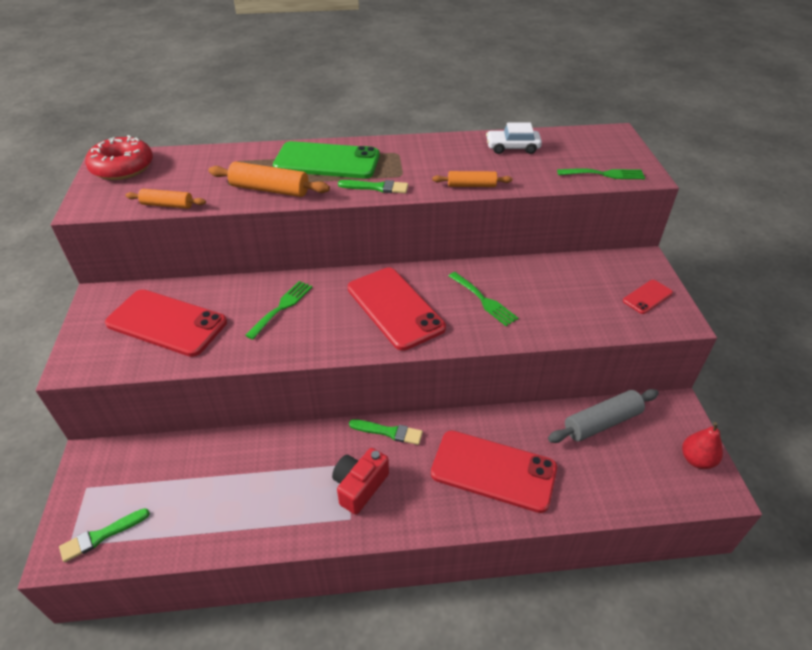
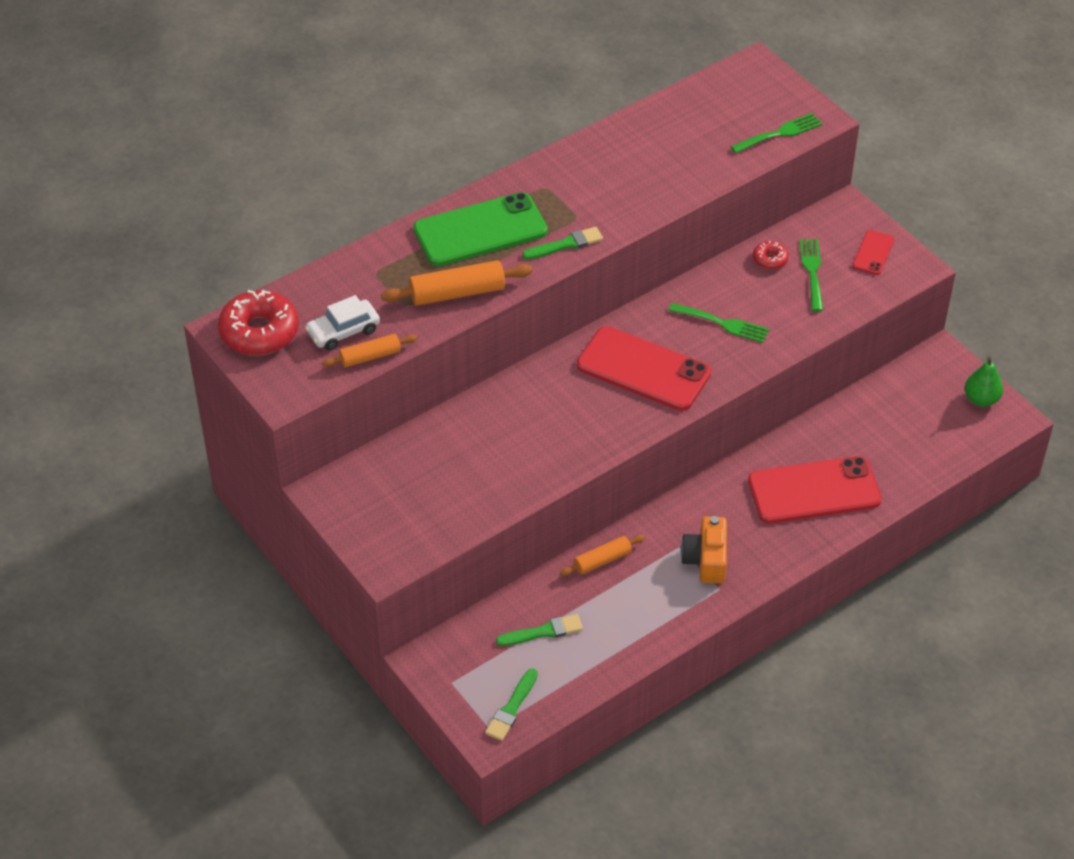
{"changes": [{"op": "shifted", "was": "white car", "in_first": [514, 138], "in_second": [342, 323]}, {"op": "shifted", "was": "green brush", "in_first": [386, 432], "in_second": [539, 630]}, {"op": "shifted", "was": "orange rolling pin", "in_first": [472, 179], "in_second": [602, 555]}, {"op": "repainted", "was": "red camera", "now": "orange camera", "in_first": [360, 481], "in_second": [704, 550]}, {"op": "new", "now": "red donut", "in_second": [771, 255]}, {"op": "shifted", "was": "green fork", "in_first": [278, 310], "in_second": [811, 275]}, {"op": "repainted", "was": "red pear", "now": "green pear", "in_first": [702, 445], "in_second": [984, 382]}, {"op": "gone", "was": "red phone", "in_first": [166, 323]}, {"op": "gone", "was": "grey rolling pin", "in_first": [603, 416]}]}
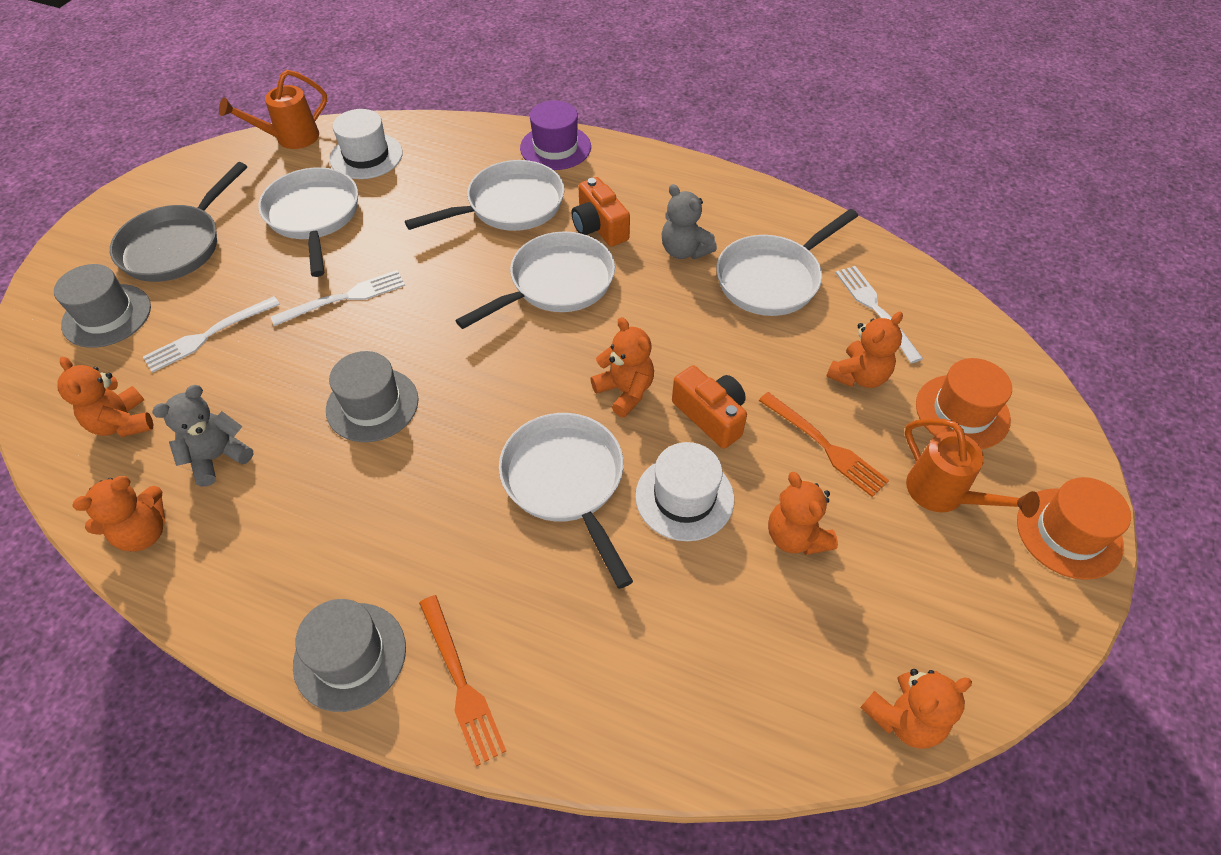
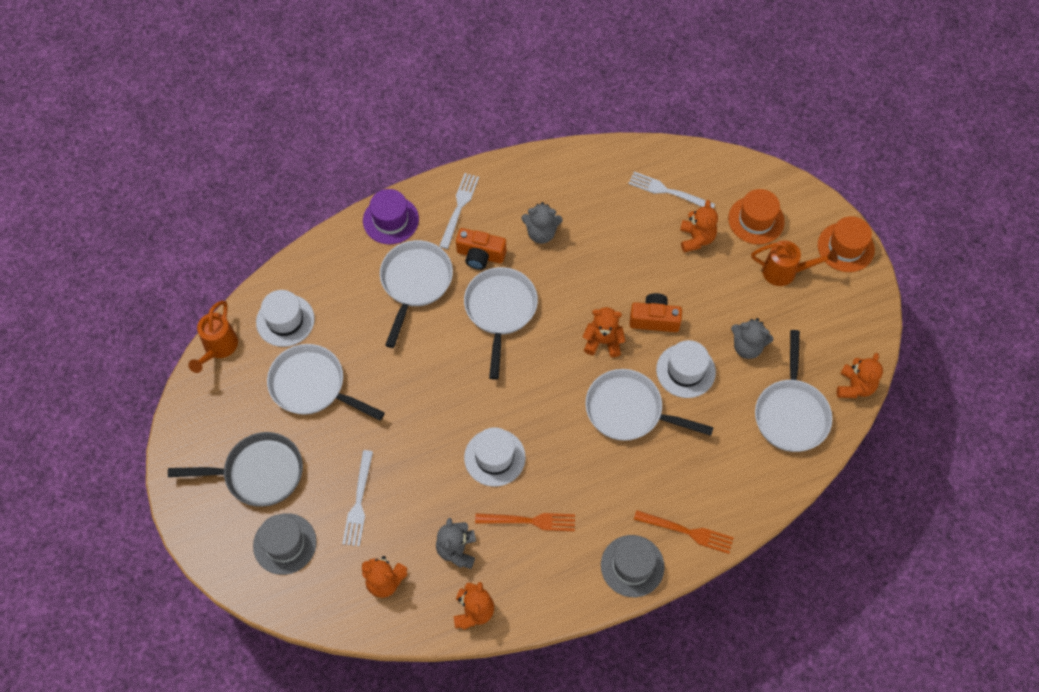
{"changes": [{"op": "rotated", "was": "grey pan", "in_first": [178, 222], "in_second": [235, 469], "clockwise": -75}, {"op": "shifted", "was": "white fork", "in_first": [338, 298], "in_second": [459, 211]}, {"op": "repainted", "was": "grey hat", "now": "white hat", "in_first": [372, 396], "in_second": [495, 457]}, {"op": "shifted", "was": "orange fork", "in_first": [824, 444], "in_second": [525, 522]}, {"op": "repainted", "was": "orange teddy bear", "now": "grey teddy bear", "in_first": [803, 513], "in_second": [752, 338]}, {"op": "shifted", "was": "white pan", "in_first": [787, 262], "in_second": [793, 391]}]}
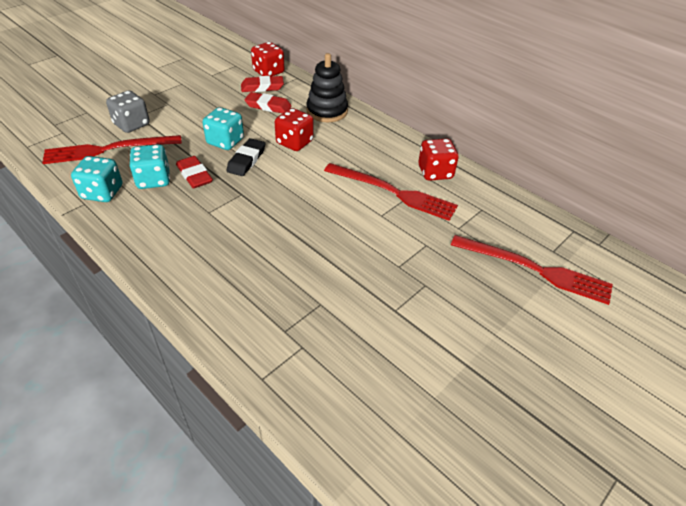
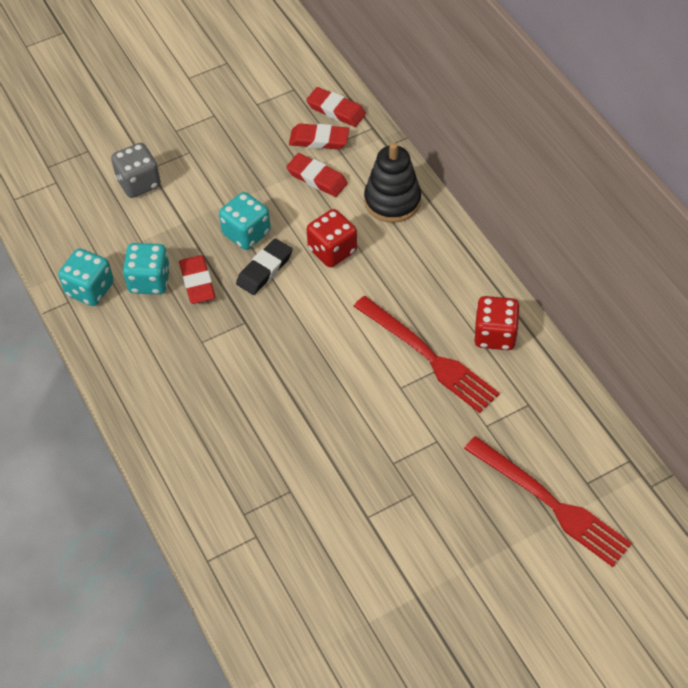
{"changes": [{"op": "swapped", "was": "red dice", "now": "red eraser", "in_first": [268, 59], "in_second": [336, 107]}, {"op": "gone", "was": "red fork", "in_first": [112, 149]}]}
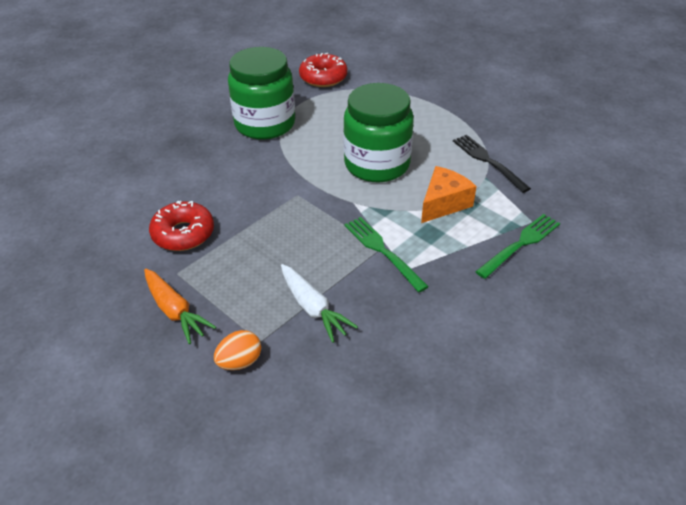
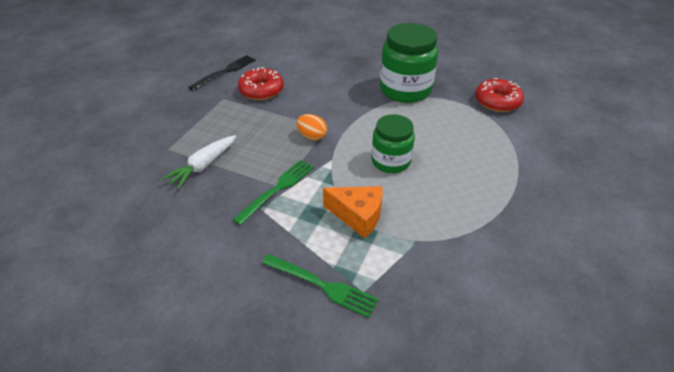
{"changes": [{"op": "shifted", "was": "black fork", "in_first": [492, 164], "in_second": [222, 73]}, {"op": "shifted", "was": "orange egg", "in_first": [237, 350], "in_second": [311, 127]}, {"op": "scaled", "was": "green jar", "in_first": [378, 132], "in_second": [393, 143], "ratio": 0.64}, {"op": "gone", "was": "orange carrot", "in_first": [180, 306]}]}
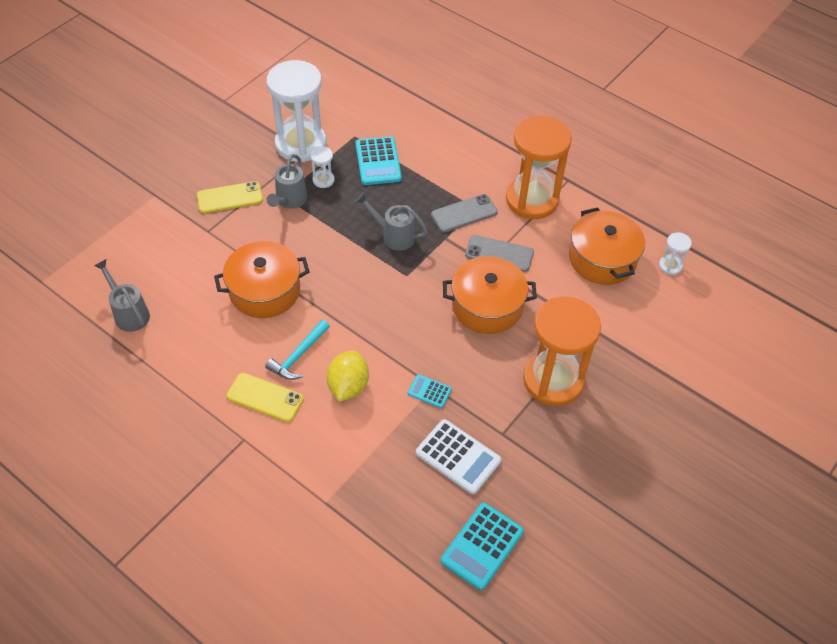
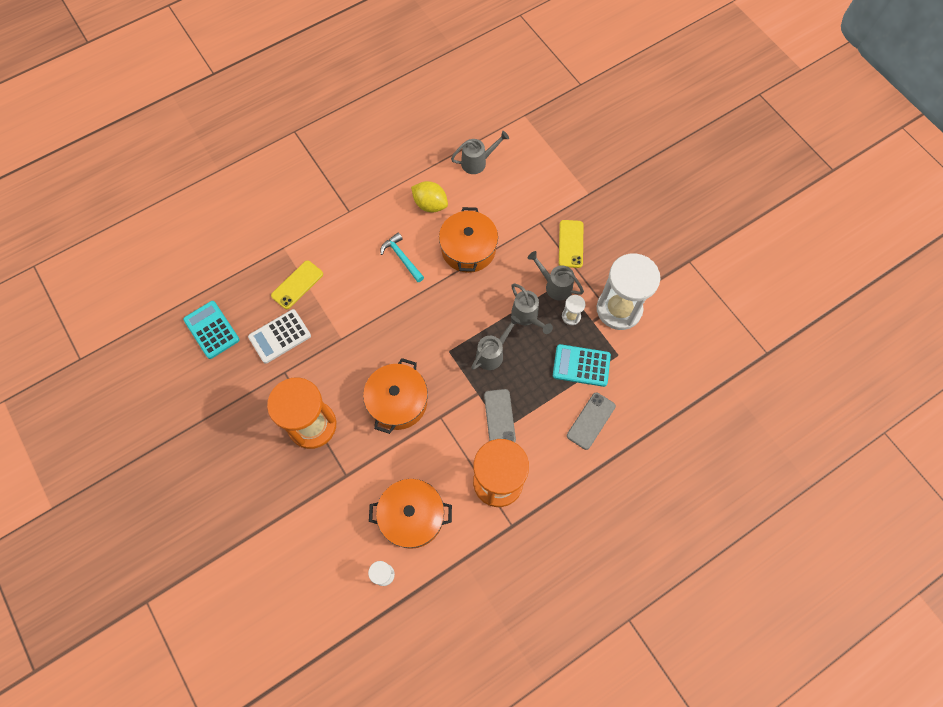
{"changes": [{"op": "shifted", "was": "yellow phone", "in_first": [265, 397], "in_second": [297, 284]}, {"op": "shifted", "was": "yellow lemon", "in_first": [348, 376], "in_second": [429, 196]}, {"op": "new", "now": "grey watering can", "in_second": [532, 308]}, {"op": "shifted", "was": "grey phone", "in_first": [499, 253], "in_second": [591, 421]}, {"op": "gone", "was": "turquoise calculator", "in_first": [430, 391]}]}
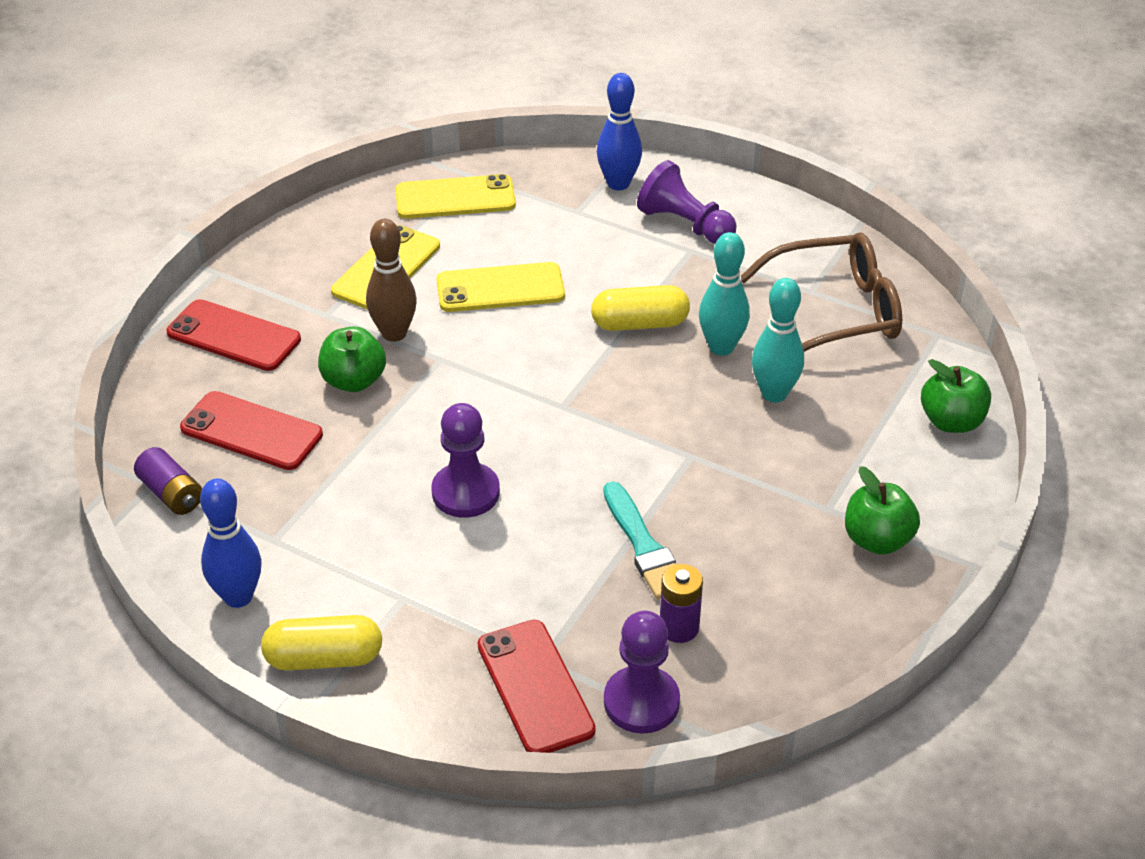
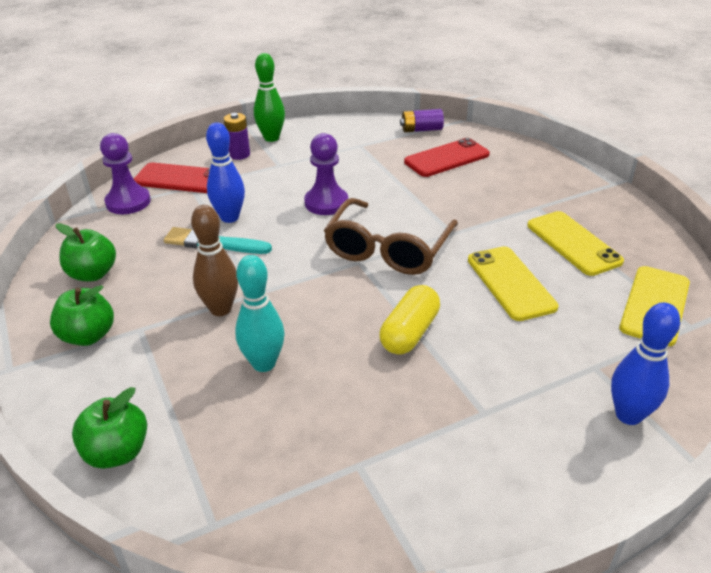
{"changes": [{"op": "shifted", "was": "green apple", "in_first": [352, 359], "in_second": [86, 252]}, {"op": "shifted", "was": "brown bowling pin", "in_first": [391, 280], "in_second": [214, 260]}, {"op": "shifted", "was": "blue bowling pin", "in_first": [230, 543], "in_second": [225, 172]}, {"op": "shifted", "was": "purple battery", "in_first": [681, 603], "in_second": [237, 136]}, {"op": "swapped", "was": "yellow capsule", "now": "green bowling pin", "in_first": [321, 643], "in_second": [269, 97]}, {"op": "shifted", "was": "brown glasses", "in_first": [821, 292], "in_second": [391, 236]}, {"op": "rotated", "was": "yellow phone", "in_first": [500, 287], "in_second": [513, 283], "clockwise": -45}, {"op": "gone", "was": "red phone", "in_first": [234, 335]}, {"op": "gone", "was": "purple pawn", "in_first": [687, 202]}, {"op": "gone", "was": "turquoise bowling pin", "in_first": [724, 294]}]}
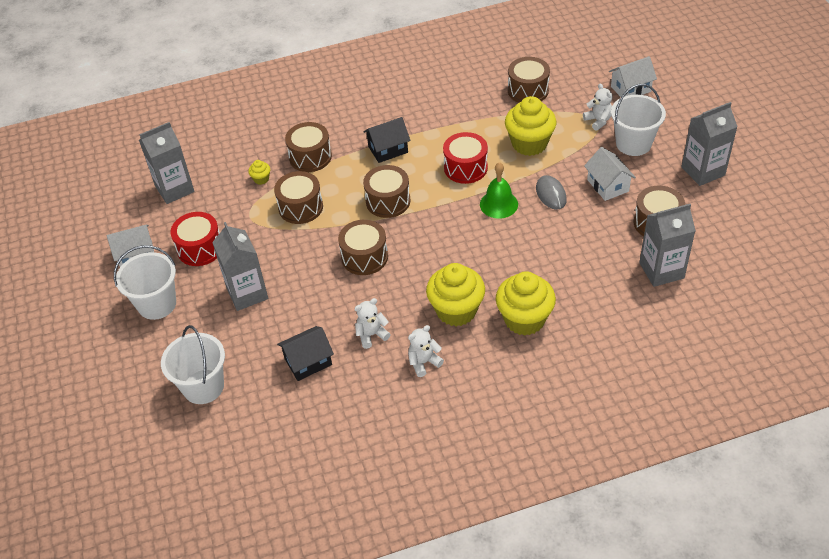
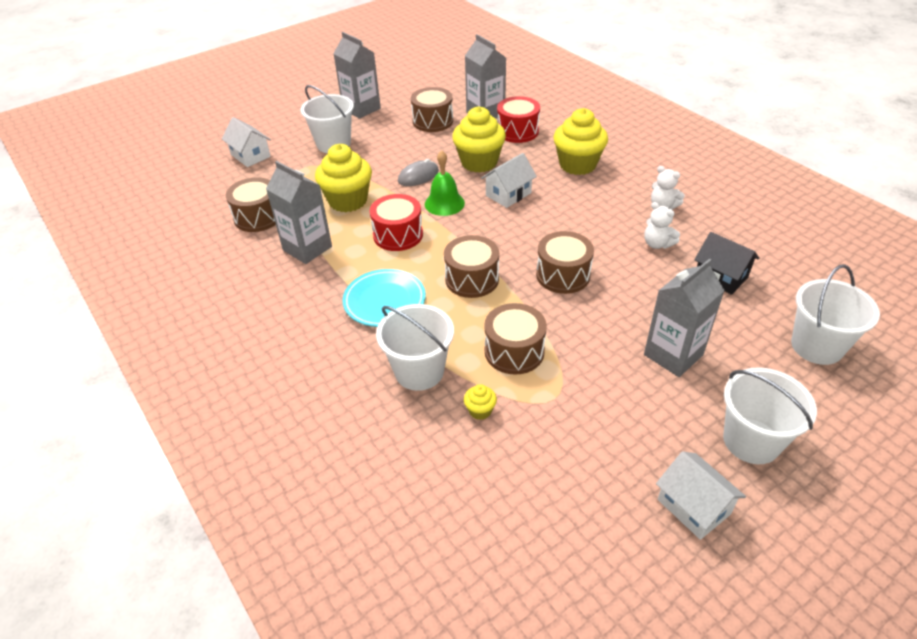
{"changes": [{"op": "shifted", "was": "grey carton", "in_first": [167, 163], "in_second": [299, 212]}, {"op": "swapped", "was": "black house", "now": "turquoise plate", "in_first": [387, 140], "in_second": [384, 298]}, {"op": "swapped", "was": "brown drum", "now": "white bucket", "in_first": [308, 147], "in_second": [415, 347]}, {"op": "shifted", "was": "yellow cupcake", "in_first": [455, 294], "in_second": [479, 139]}, {"op": "shifted", "was": "white house", "in_first": [610, 174], "in_second": [509, 180]}, {"op": "shifted", "was": "red drum", "in_first": [195, 239], "in_second": [518, 119]}, {"op": "gone", "was": "white teddy bear", "in_first": [597, 107]}]}
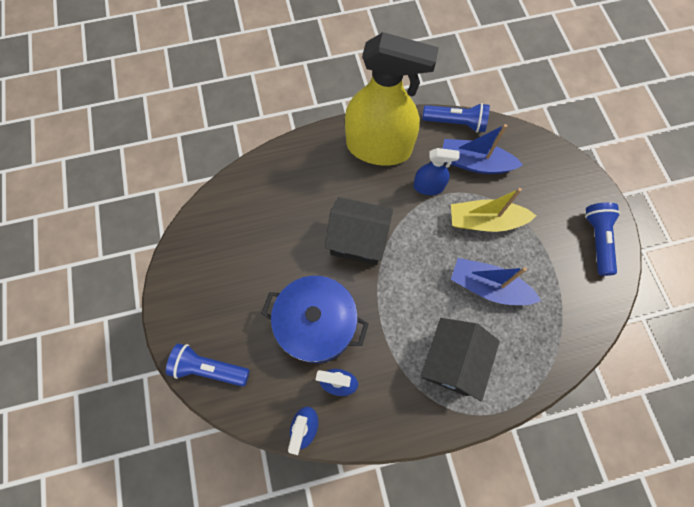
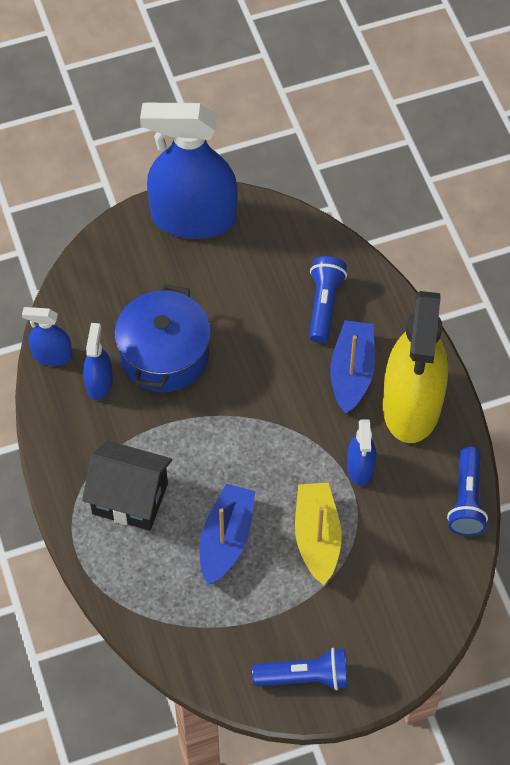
{"changes": [{"op": "new", "now": "blue spray bottle", "in_second": [189, 171]}, {"op": "shifted", "was": "blue flashlight", "in_first": [208, 365], "in_second": [328, 299]}, {"op": "shifted", "was": "blue boat", "in_first": [482, 149], "in_second": [352, 367]}, {"op": "gone", "was": "black house", "in_first": [359, 231]}]}
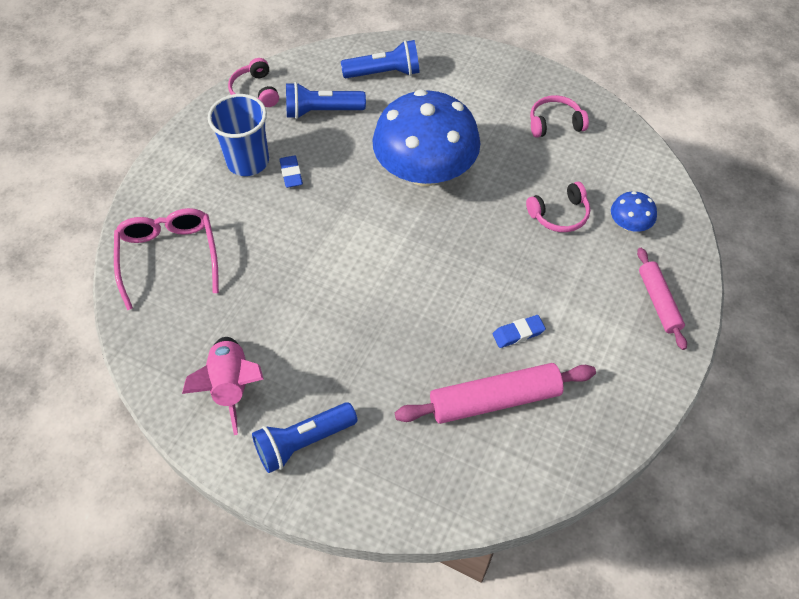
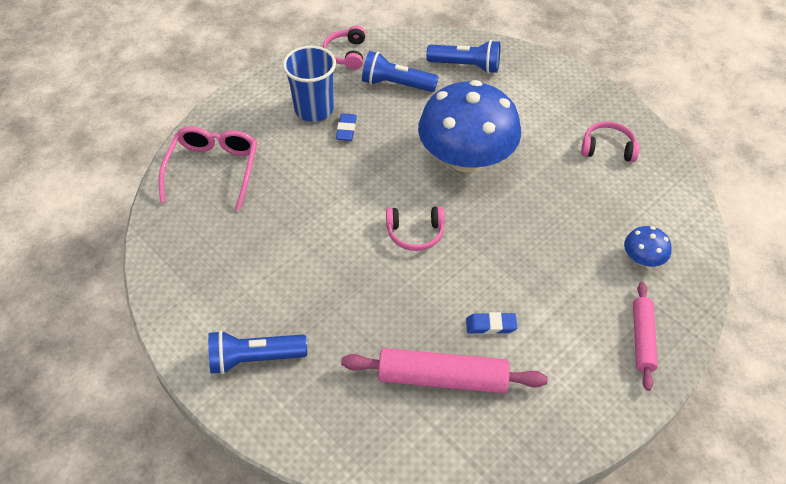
{"changes": [{"op": "shifted", "was": "pink headphones", "in_first": [558, 207], "in_second": [415, 228]}, {"op": "gone", "was": "pink rocket", "in_first": [223, 386]}]}
